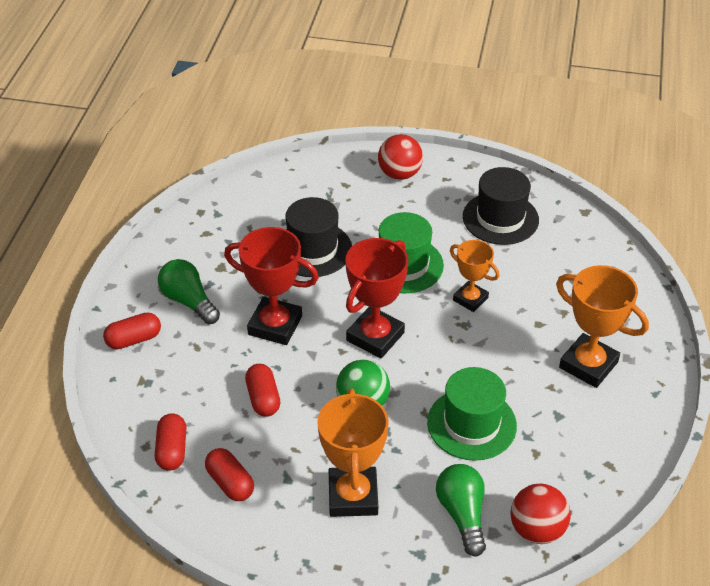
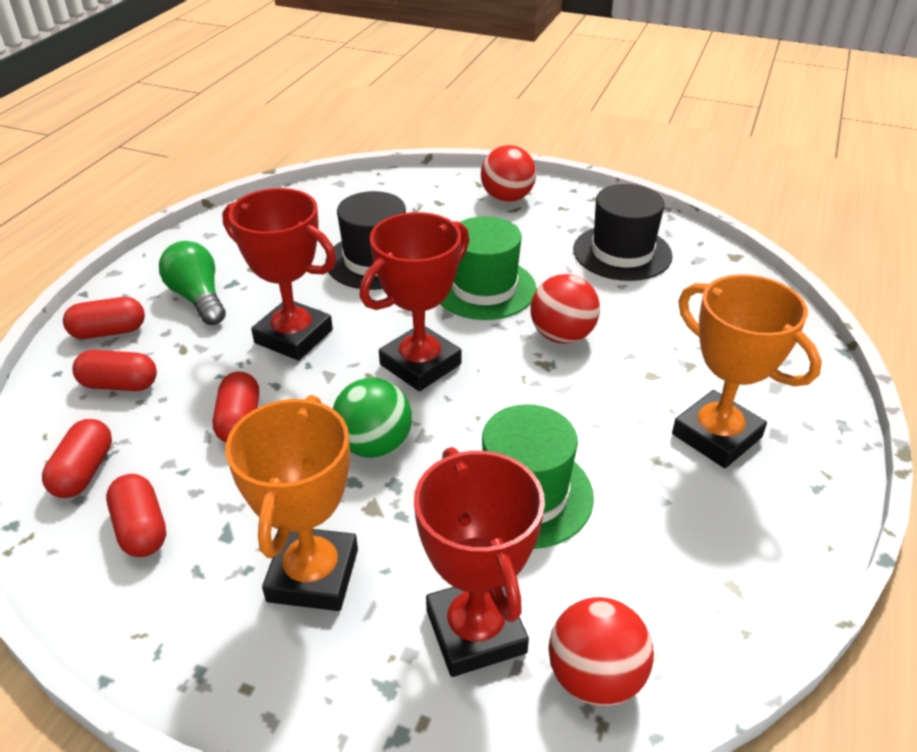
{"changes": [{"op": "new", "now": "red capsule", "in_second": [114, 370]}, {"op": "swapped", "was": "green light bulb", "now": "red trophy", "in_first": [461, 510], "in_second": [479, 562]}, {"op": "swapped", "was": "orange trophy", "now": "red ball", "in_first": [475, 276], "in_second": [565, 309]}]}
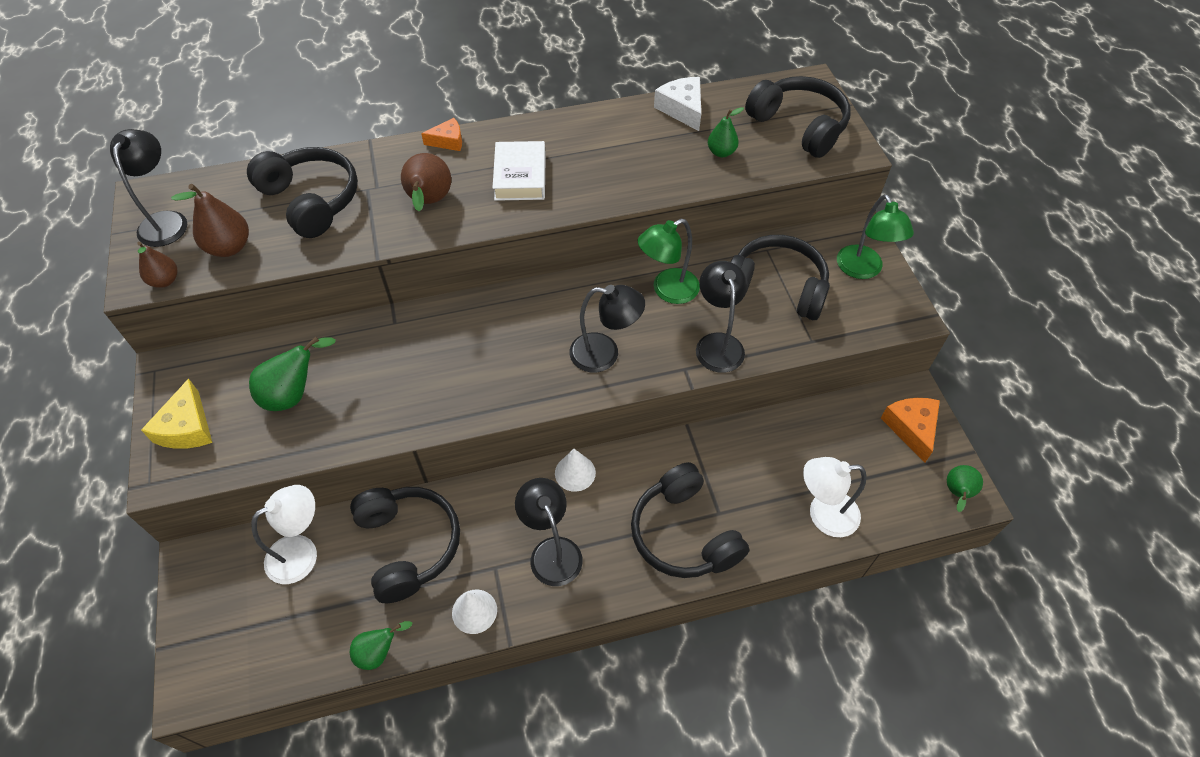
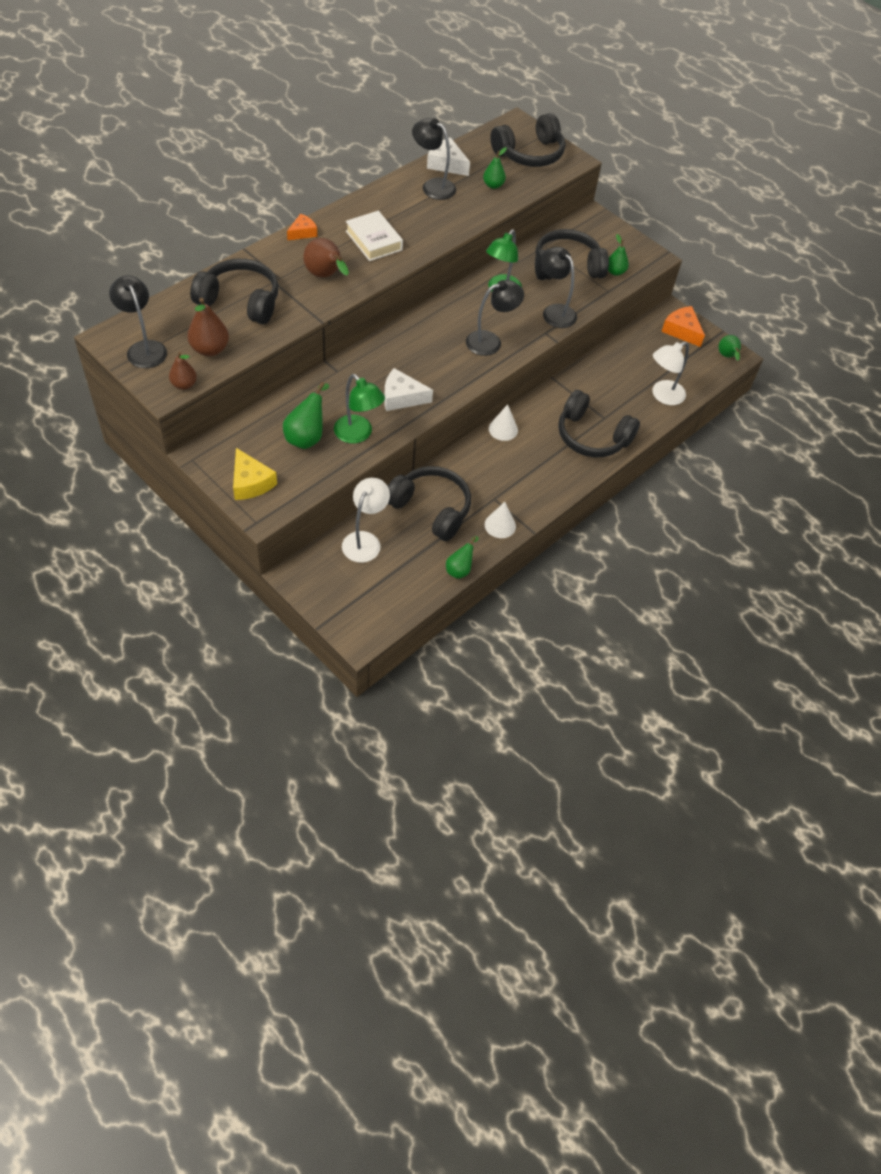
{"changes": [{"op": "shifted", "was": "green lamp", "in_first": [875, 236], "in_second": [359, 408]}, {"op": "new", "now": "white cheese", "in_second": [408, 389]}, {"op": "shifted", "was": "black lamp", "in_first": [549, 532], "in_second": [434, 159]}, {"op": "rotated", "was": "black headphones", "in_first": [798, 117], "in_second": [527, 140], "clockwise": 135}, {"op": "new", "now": "green pear", "in_second": [618, 255]}]}
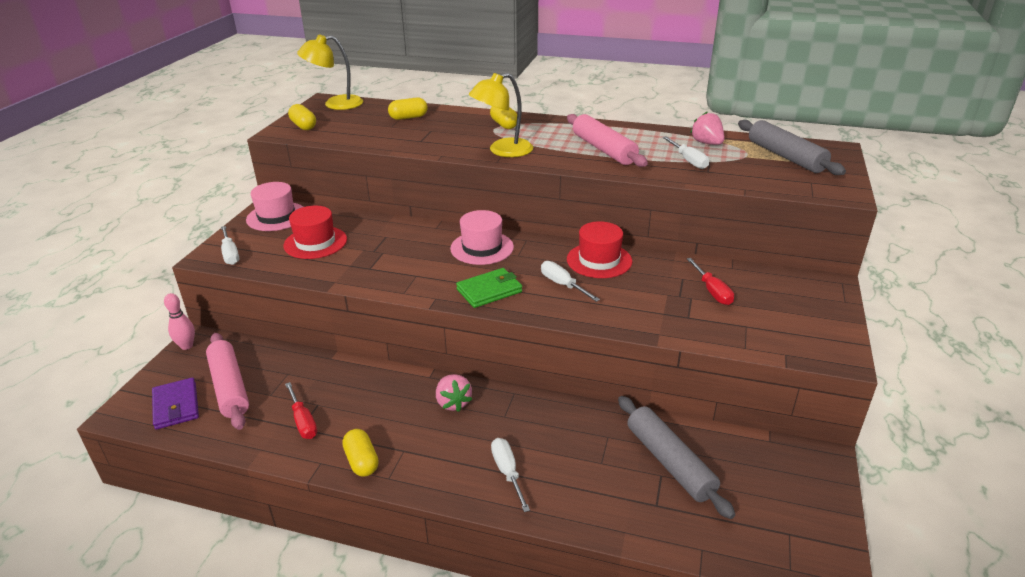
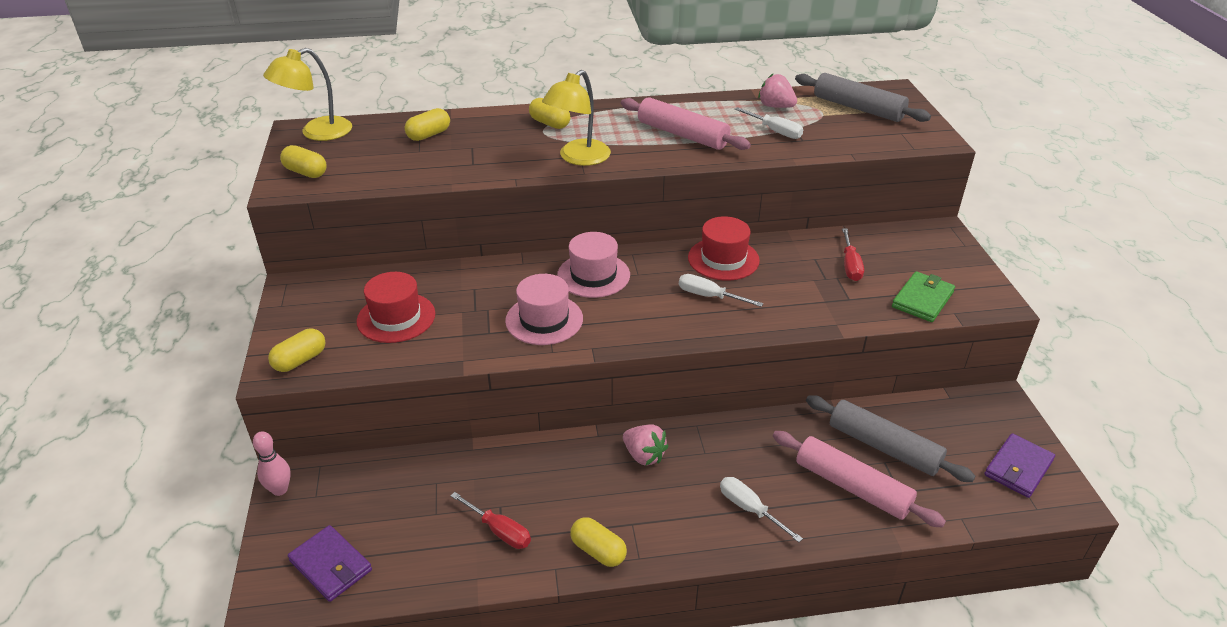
{"changes": [{"op": "swapped", "was": "white screwdriver", "now": "yellow capsule", "in_first": [230, 245], "in_second": [297, 350]}, {"op": "shifted", "was": "pink hat", "in_first": [274, 206], "in_second": [544, 309]}, {"op": "shifted", "was": "pink rolling pin", "in_first": [227, 381], "in_second": [859, 479]}, {"op": "rotated", "was": "red screwdriver", "in_first": [710, 281], "in_second": [853, 254], "clockwise": 45}, {"op": "shifted", "was": "green wallet", "in_first": [489, 288], "in_second": [923, 296]}, {"op": "new", "now": "purple wallet", "in_second": [1019, 465]}]}
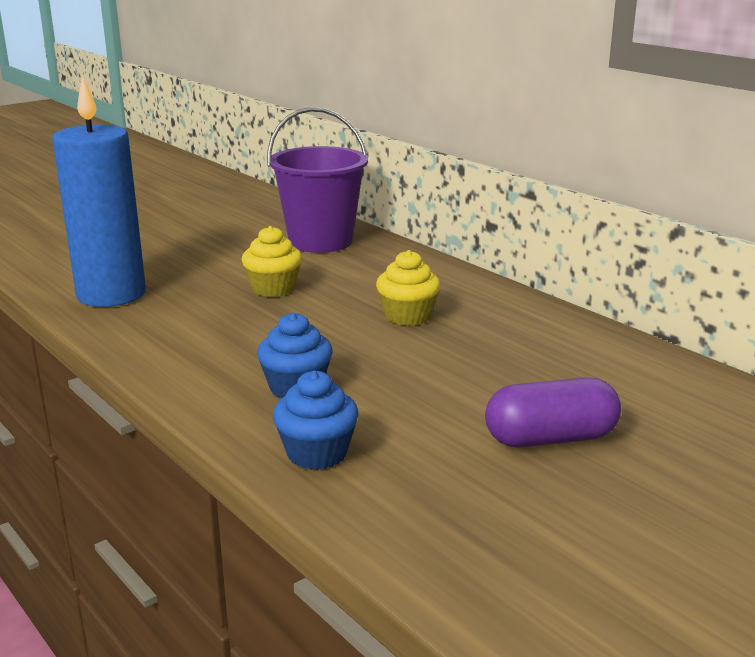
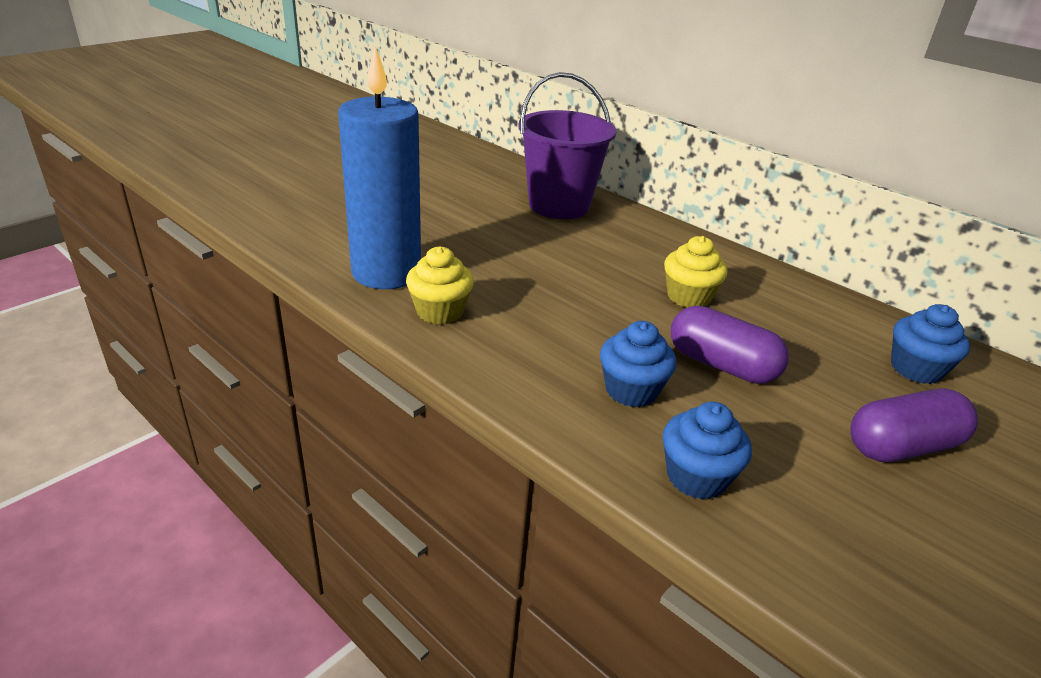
{"changes": [{"op": "shifted", "was": "yellow cupcake", "in_first": [272, 261], "in_second": [440, 285]}, {"op": "new", "now": "purple capsule", "in_second": [730, 345]}, {"op": "new", "now": "blue cupcake", "in_second": [930, 344]}]}
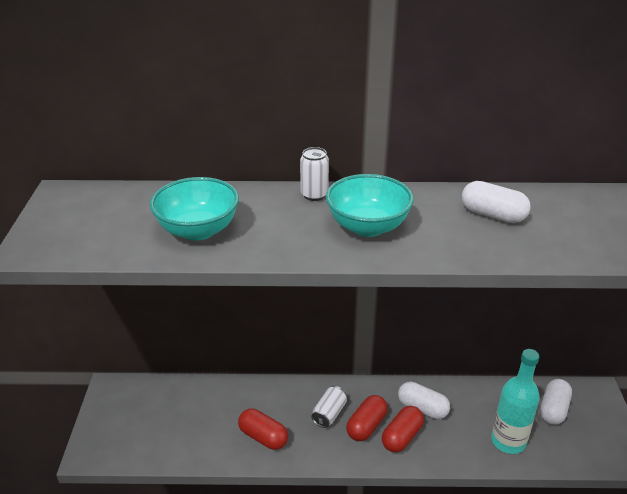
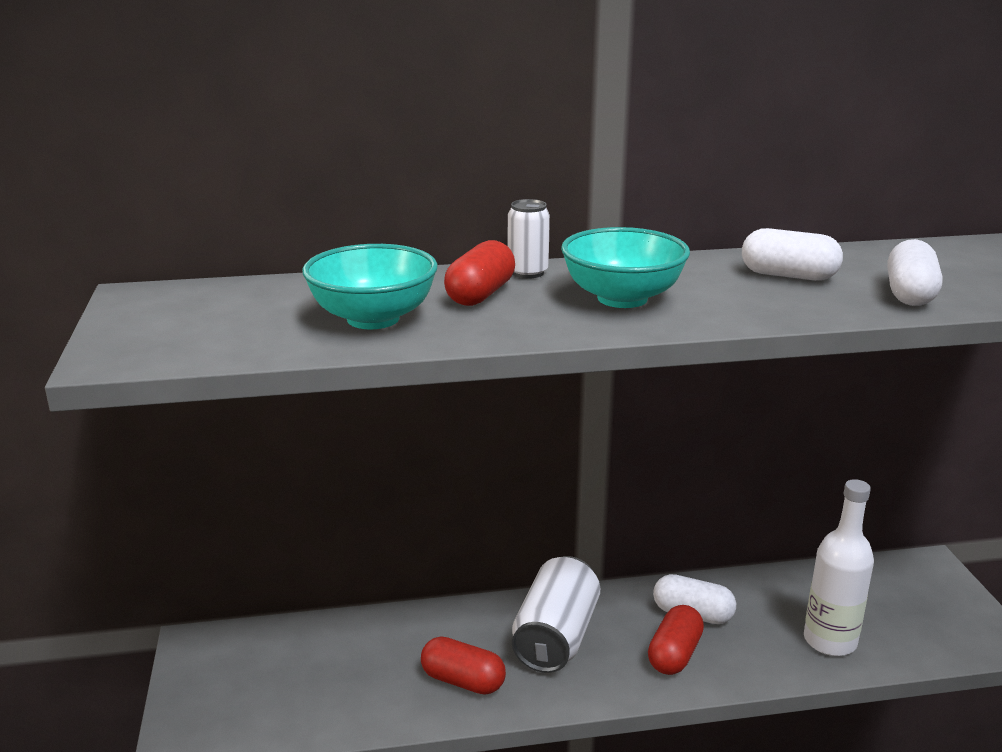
{"changes": [{"op": "shifted", "was": "red capsule", "in_first": [367, 418], "in_second": [479, 273]}, {"op": "scaled", "was": "white can", "in_first": [329, 407], "in_second": [556, 614], "ratio": 1.86}, {"op": "repainted", "was": "turquoise bottle", "now": "white bottle", "in_first": [515, 401], "in_second": [839, 567]}, {"op": "shifted", "was": "white capsule", "in_first": [556, 402], "in_second": [915, 272]}]}
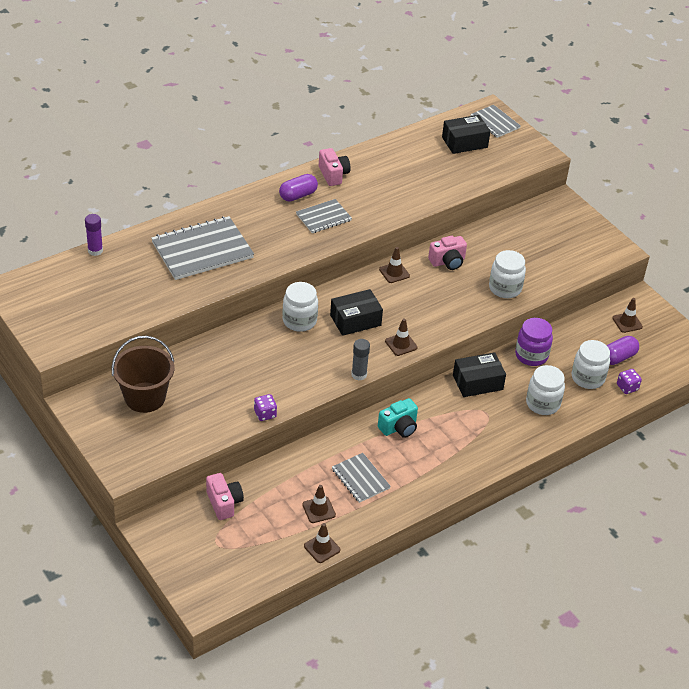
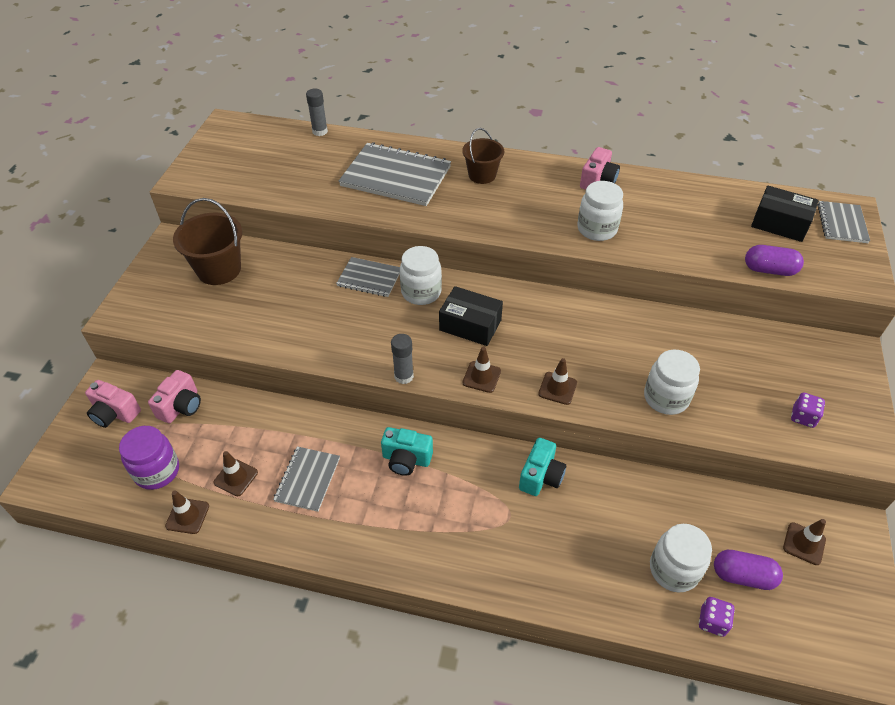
{"changes": [{"op": "shifted", "was": "pink camera", "in_first": [447, 253], "in_second": [113, 404]}, {"op": "shifted", "was": "purple jar", "in_first": [534, 342], "in_second": [149, 458]}, {"op": "repainted", "was": "purple glue stick", "now": "grey glue stick", "in_first": [94, 235], "in_second": [317, 112]}, {"op": "shifted", "was": "grey notebook", "in_first": [324, 216], "in_second": [368, 277]}, {"op": "new", "now": "brown bucket", "in_second": [483, 156]}, {"op": "swapped", "was": "black box", "now": "turquoise camera", "in_first": [479, 374], "in_second": [542, 467]}, {"op": "shifted", "was": "brown traffic cone", "in_first": [394, 265], "in_second": [557, 381]}, {"op": "shifted", "was": "white jar", "in_first": [545, 390], "in_second": [600, 211]}, {"op": "shifted", "was": "purple capsule", "in_first": [298, 188], "in_second": [774, 260]}, {"op": "shifted", "was": "purple dice", "in_first": [265, 407], "in_second": [808, 410]}]}
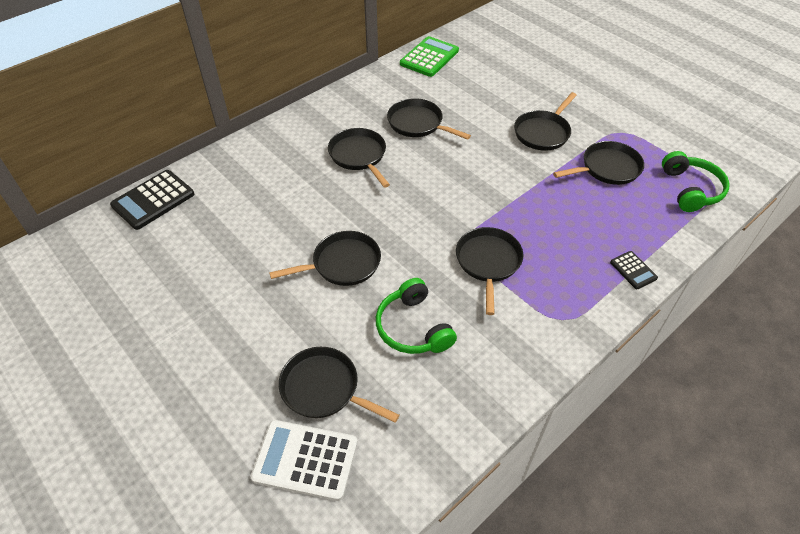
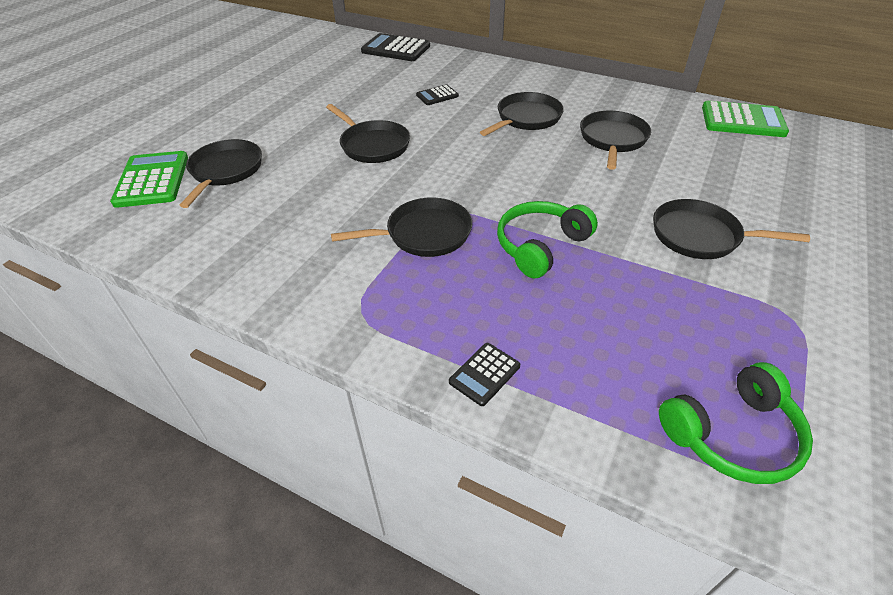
{"changes": [{"op": "repainted", "was": "white calculator", "now": "green calculator", "in_first": [304, 460], "in_second": [149, 179]}, {"op": "new", "now": "black calculator", "in_second": [437, 95]}, {"op": "shifted", "was": "green headphones", "in_first": [416, 316], "in_second": [547, 239]}, {"op": "gone", "was": "black pan", "in_first": [598, 163]}]}
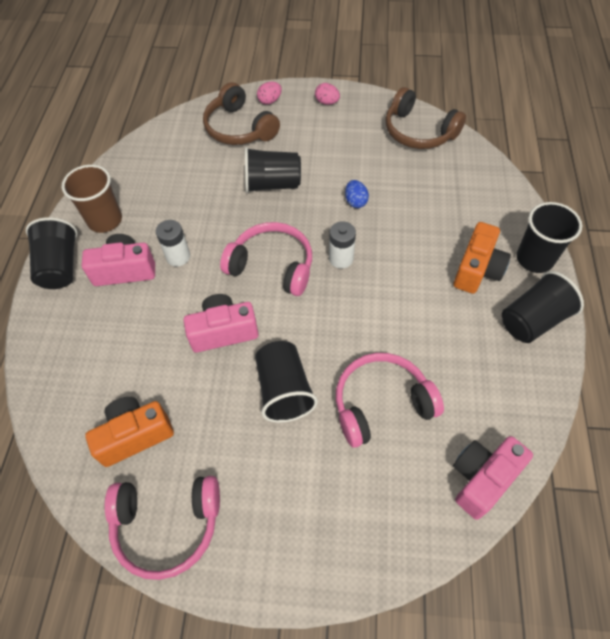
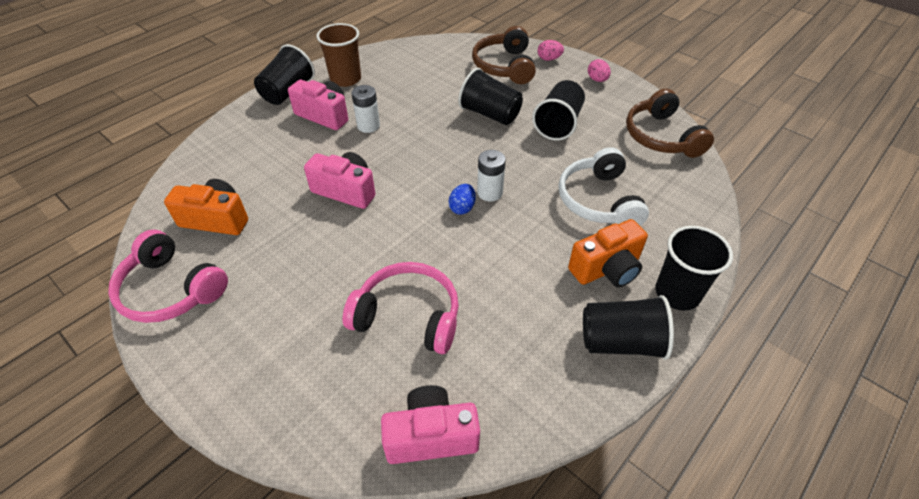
{"changes": [{"op": "shifted", "was": "blue egg", "in_first": [357, 194], "in_second": [462, 199]}, {"op": "shifted", "was": "black cup", "in_first": [286, 382], "in_second": [558, 110]}, {"op": "new", "now": "white headphones", "in_second": [604, 186]}, {"op": "gone", "was": "pink headphones", "in_first": [266, 259]}]}
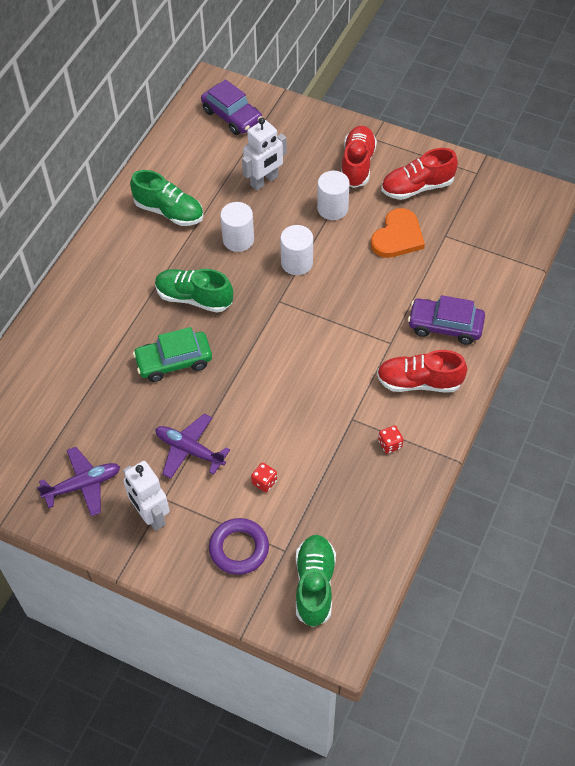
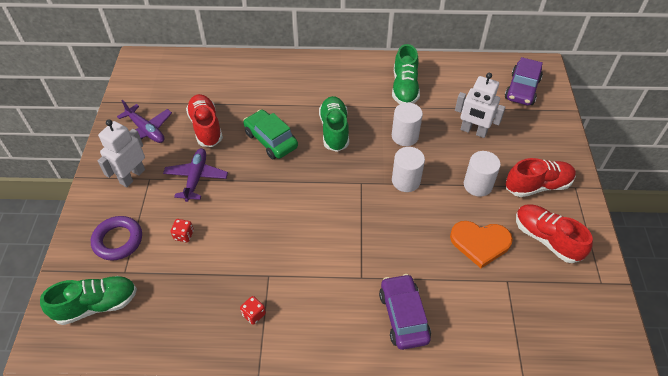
{"changes": [{"op": "shifted", "was": "red shoe", "in_first": [422, 371], "in_second": [204, 120]}]}
